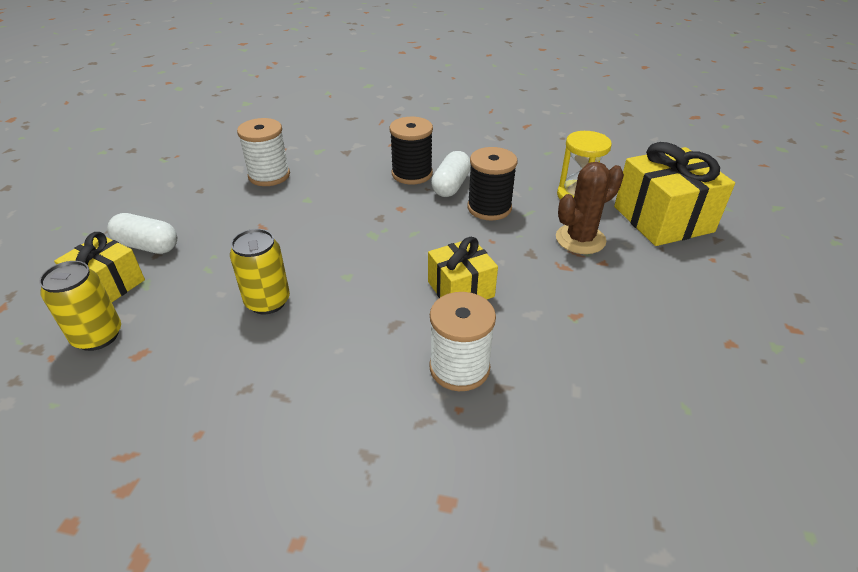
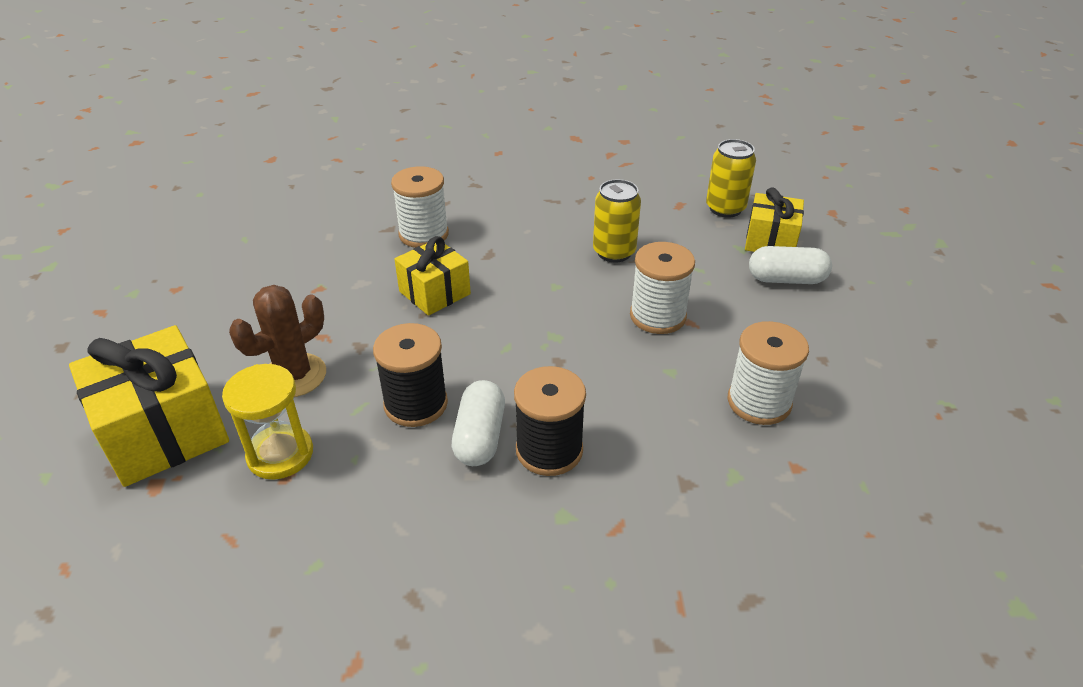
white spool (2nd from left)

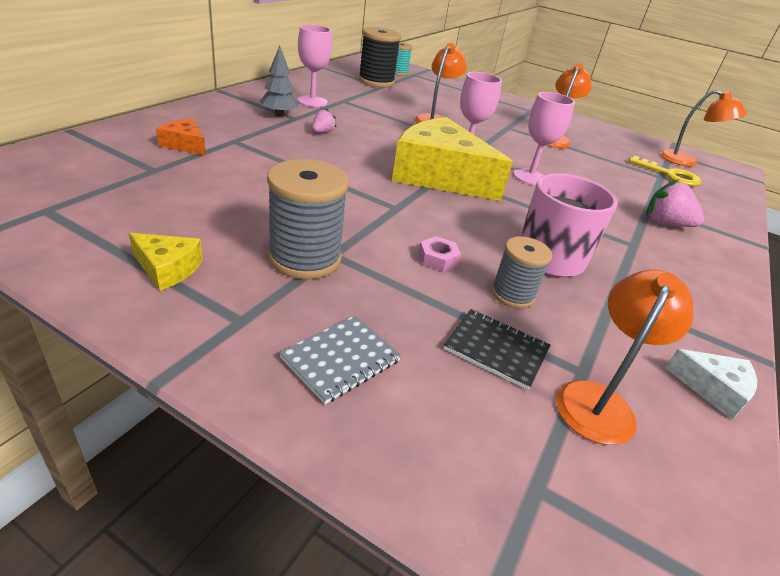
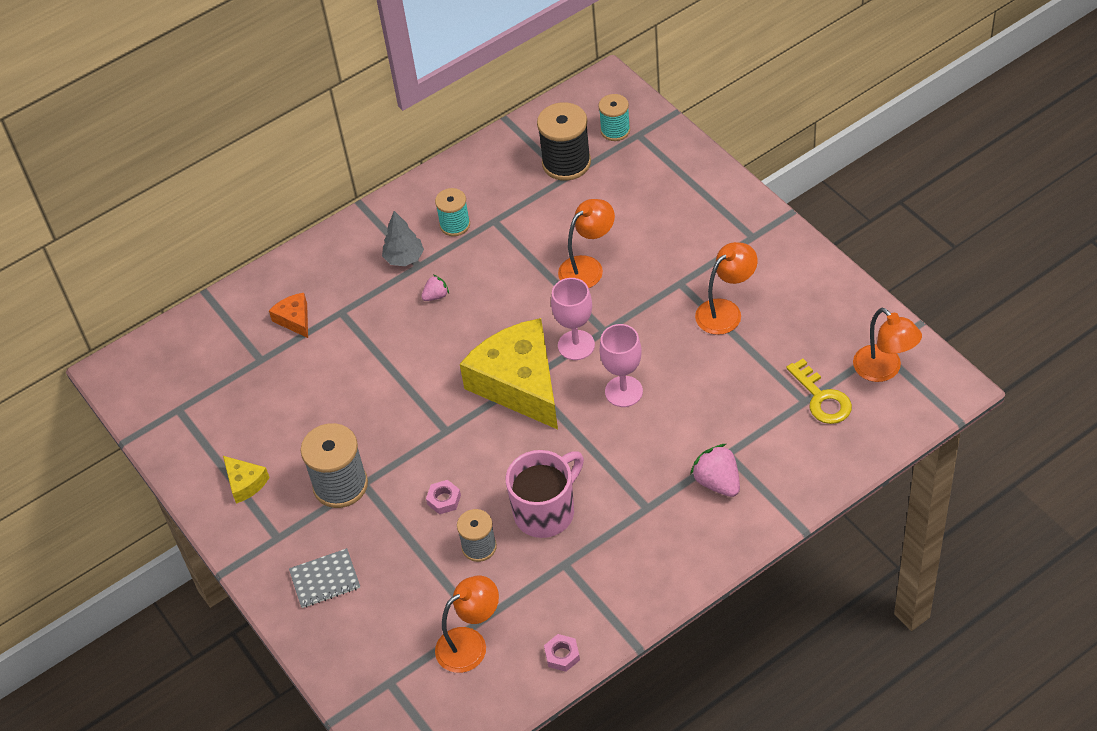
turquoise spool (1st from left)
black notebook
pink nut (2nd from left)

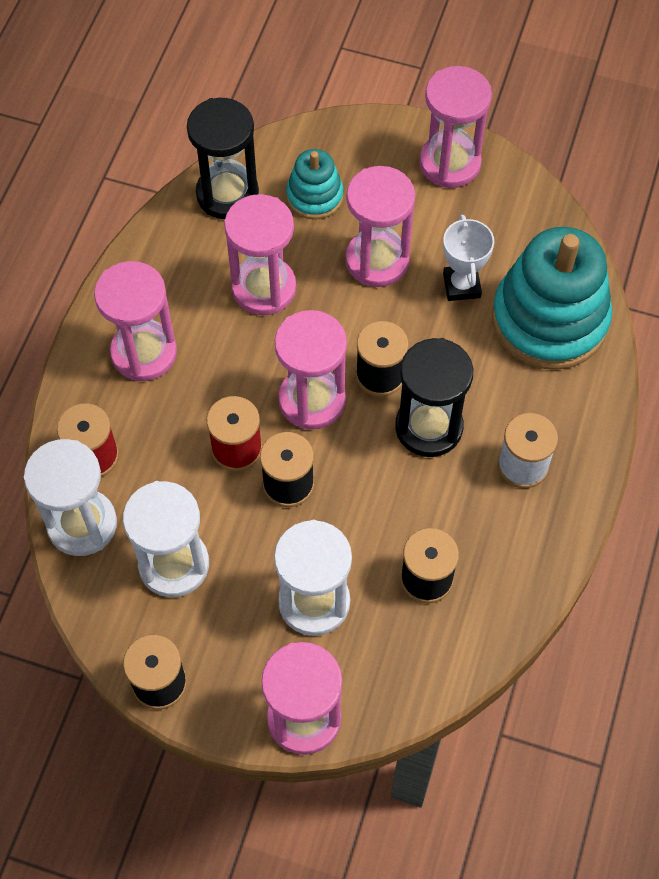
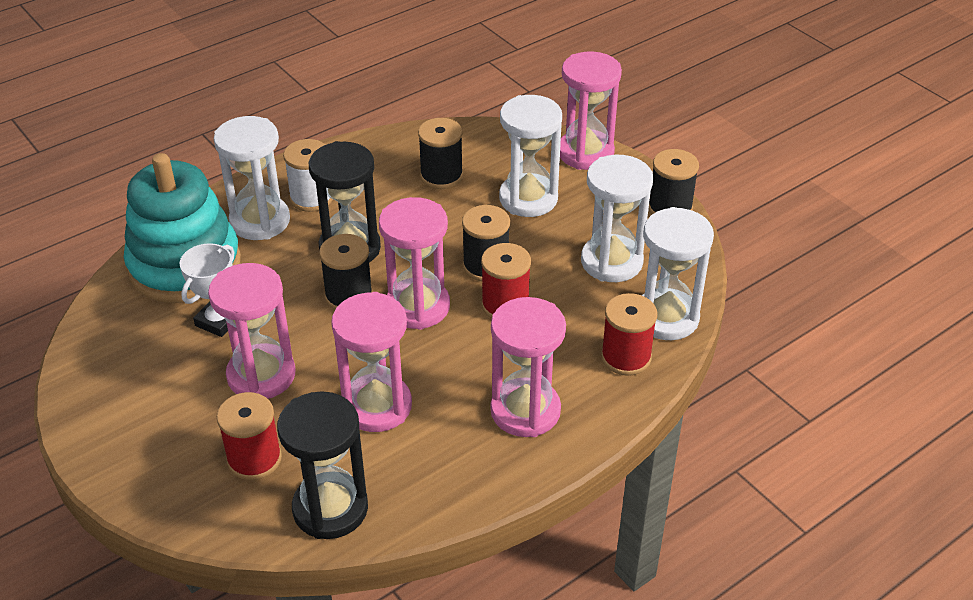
red spool (1st from left)
pink hourglass (6th from left in the first image)
white hourglass (1st from left)

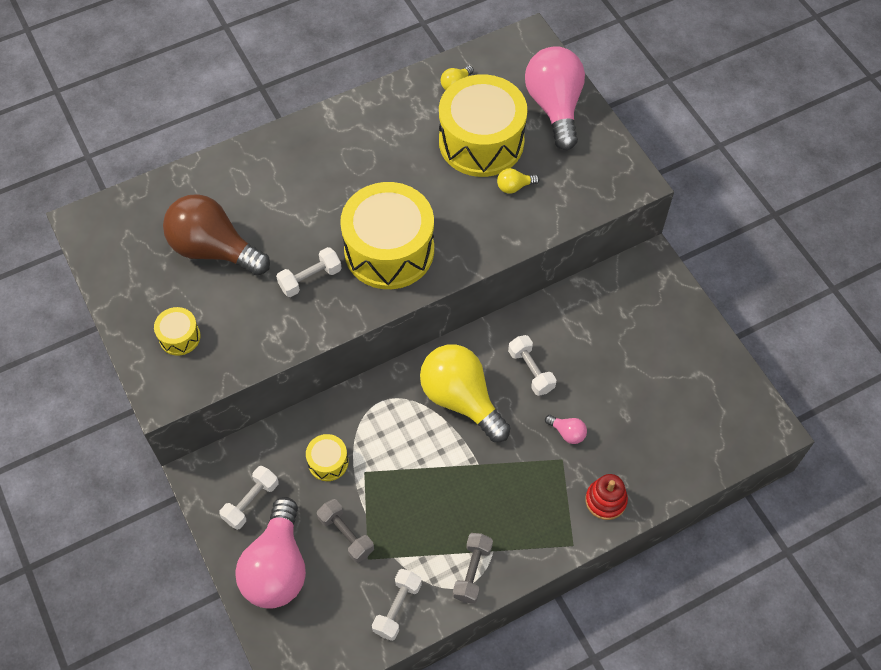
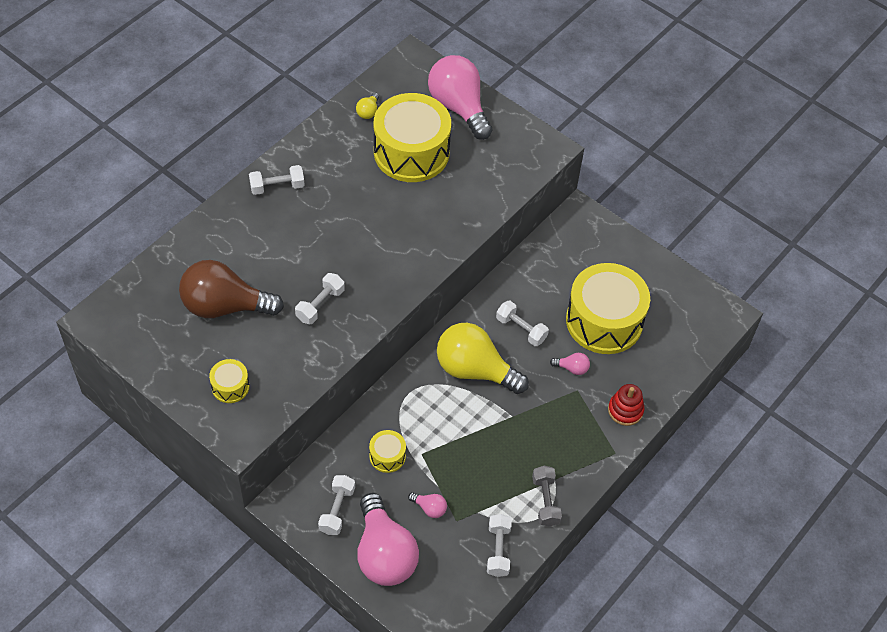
pink light bulb (2nd from left)
yellow drum (4th from left)
yellow light bulb (3rd from left in the first image)
white dumbbell (1st from left)

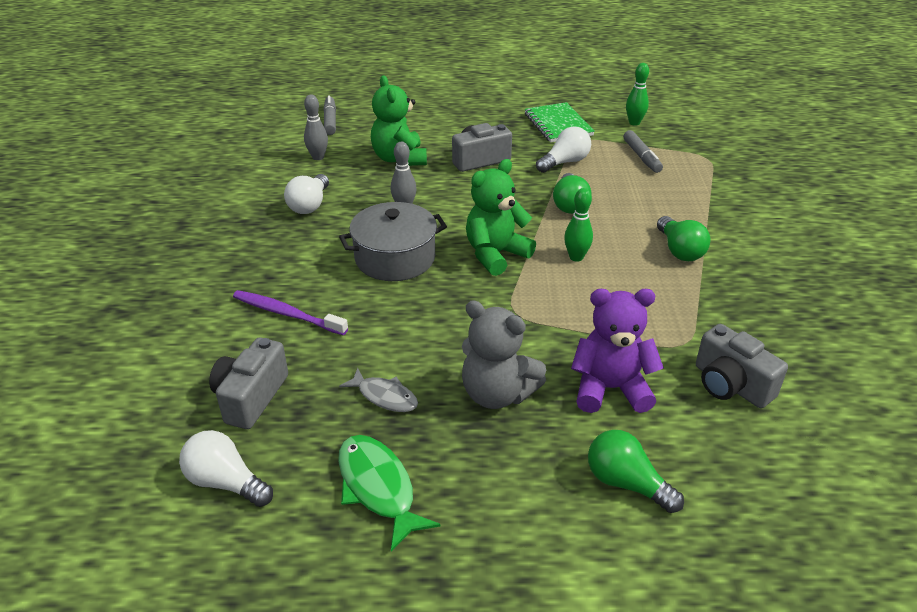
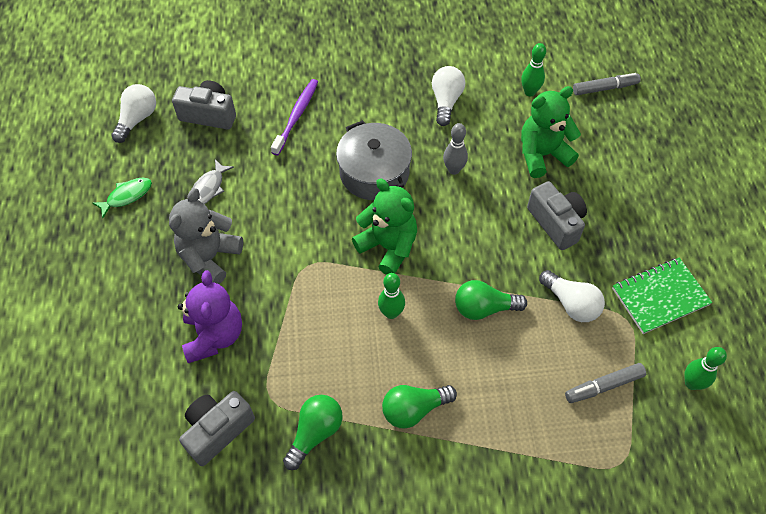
white light bulb (2nd from left)
green bowling pin (2nd from left)
green fish
green light bulb (1st from left)

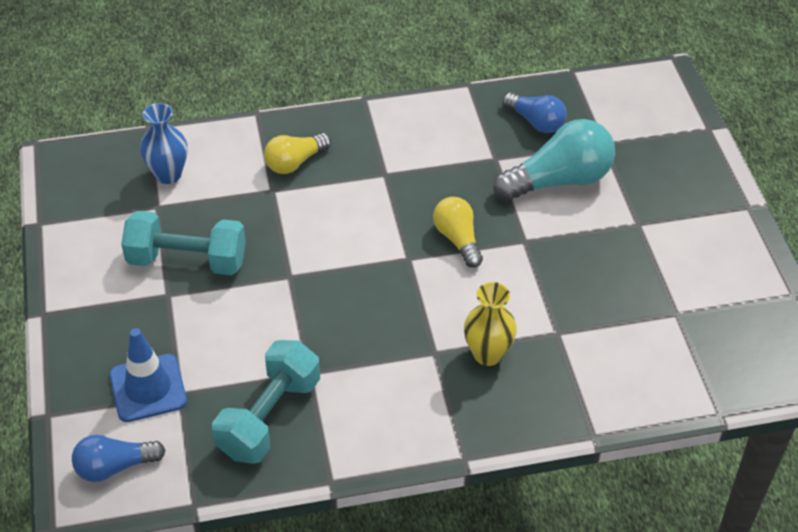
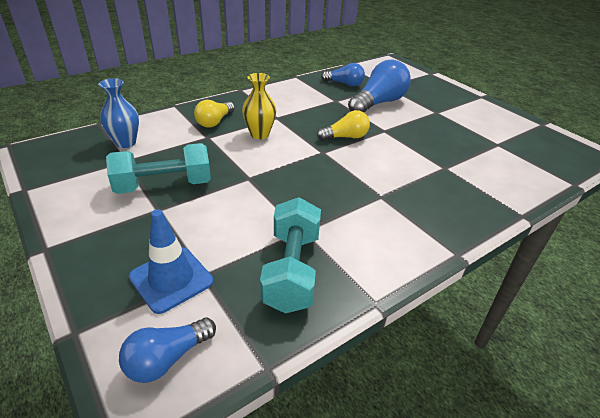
yellow light bulb (2nd from left)
yellow vase
blue light bulb (3rd from left)

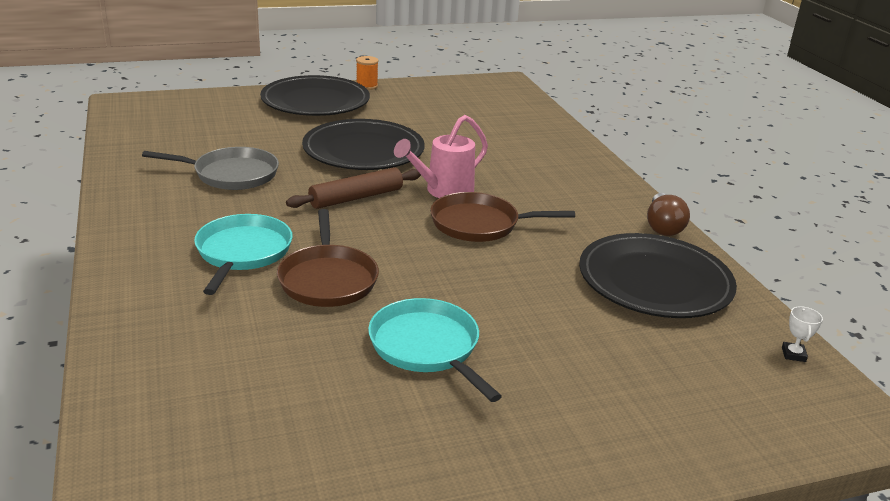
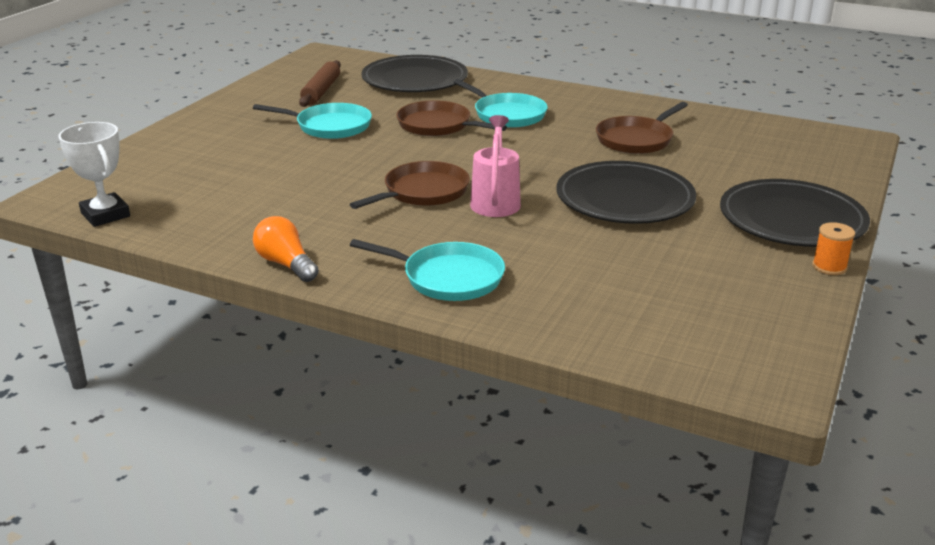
brown pan (3rd from left)
brown rolling pin
black plate (1st from left)
orange light bulb
white trophy
turquoise pan (2nd from left)

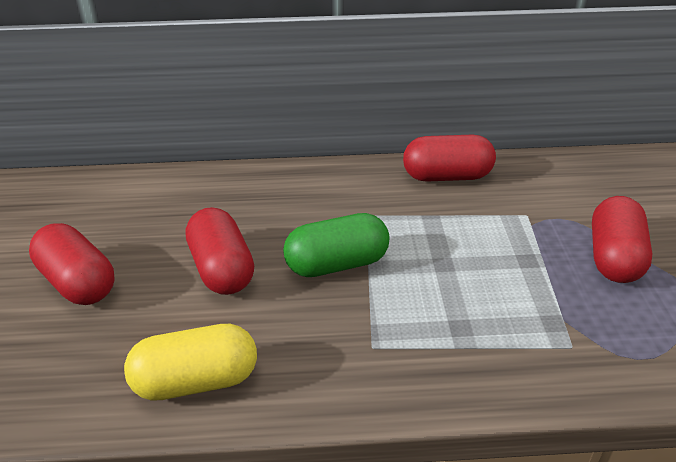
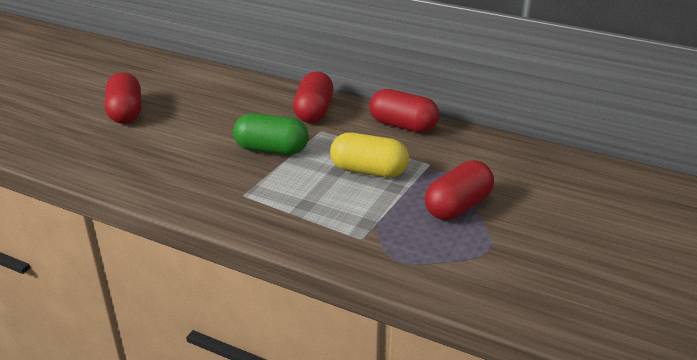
yellow capsule
red capsule (2nd from left)

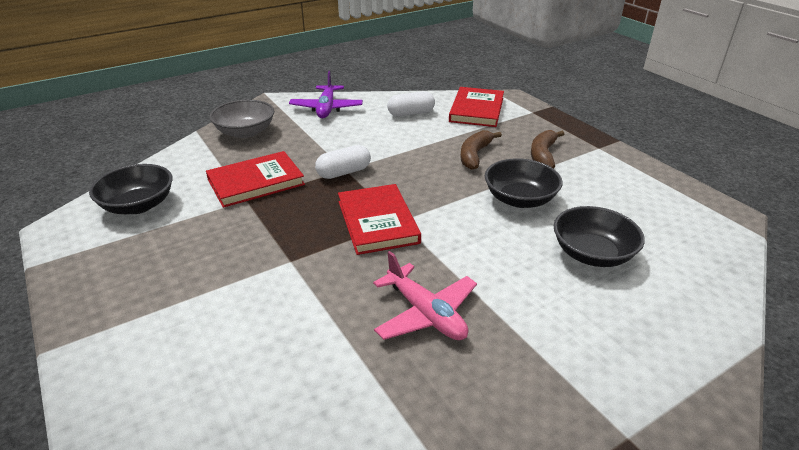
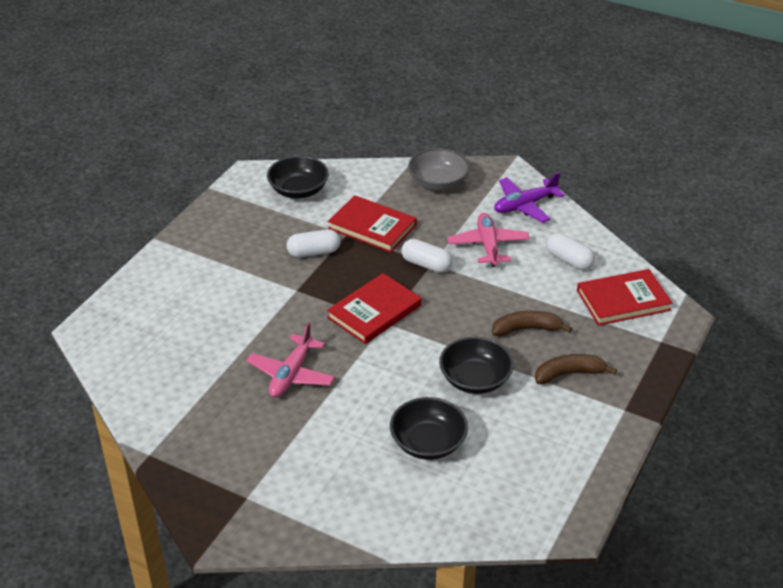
white capsule (1st from left)
pink plane (2nd from left)

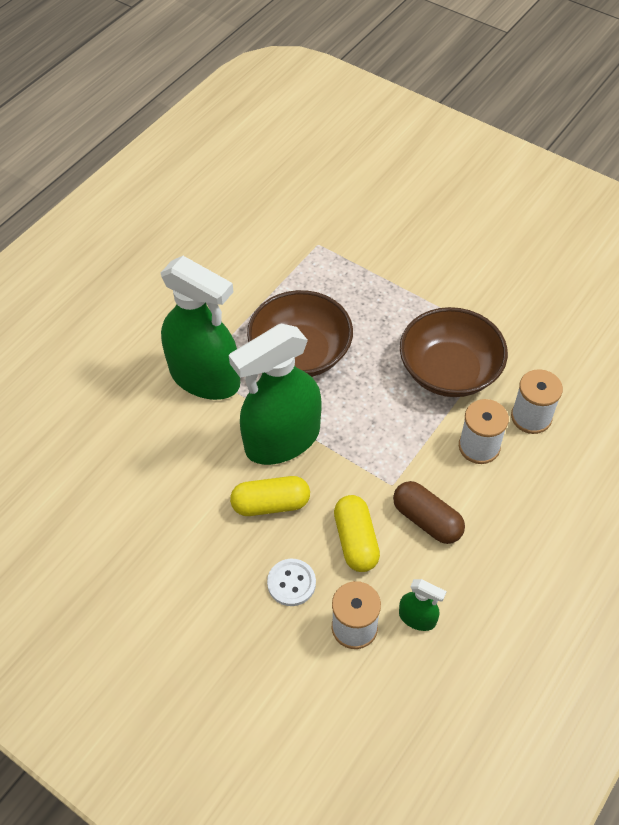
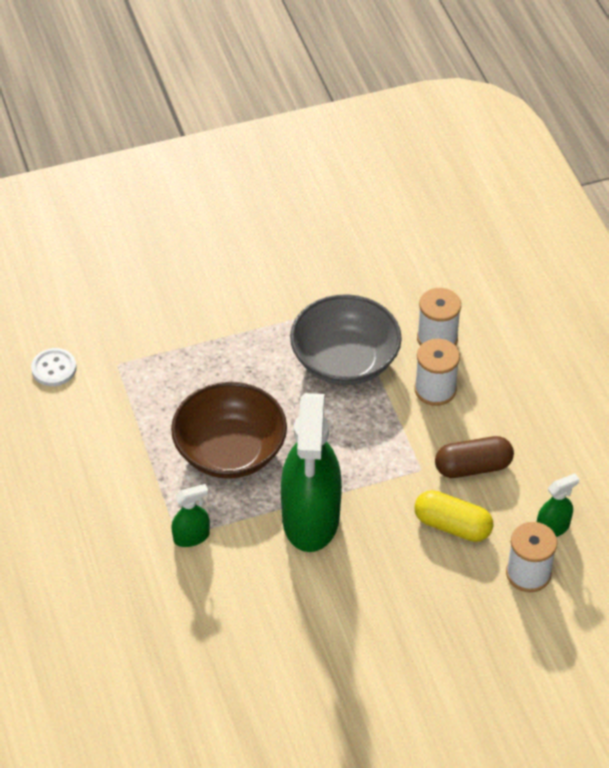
green spray bottle (1st from left)
yellow capsule (1st from left in the first image)
white button
grey bowl

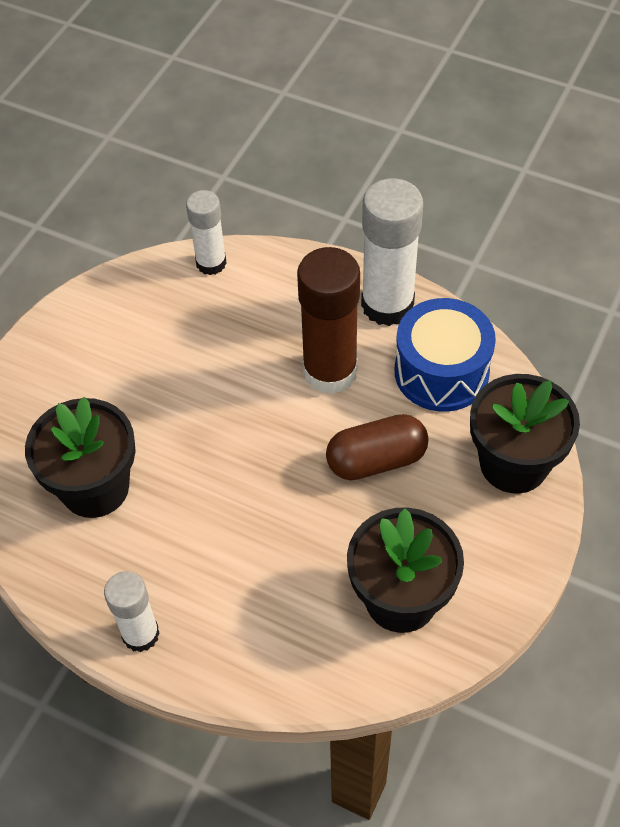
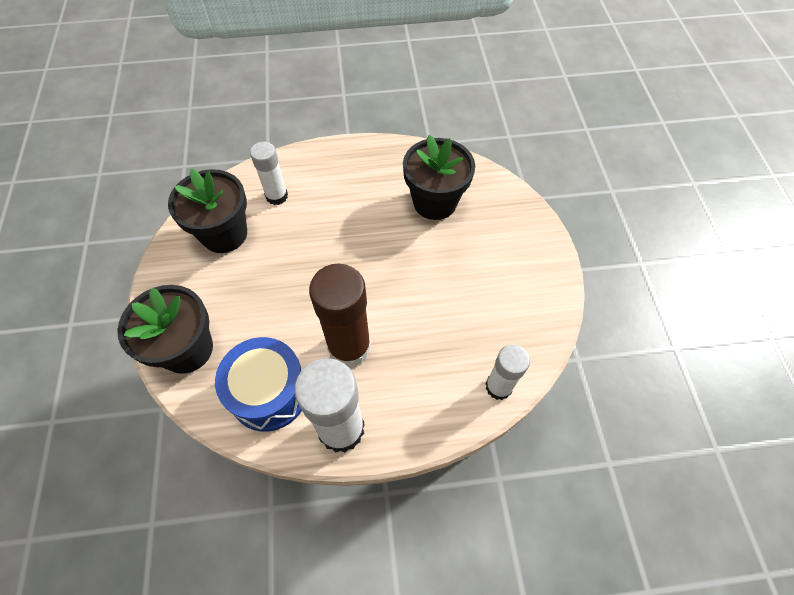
white glue stick (1st from left)
brown capsule

